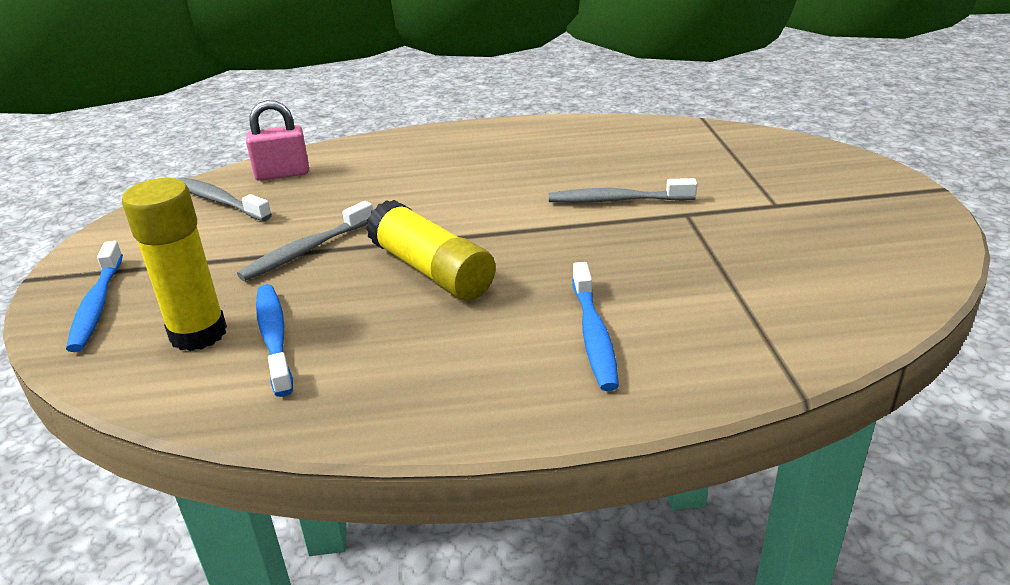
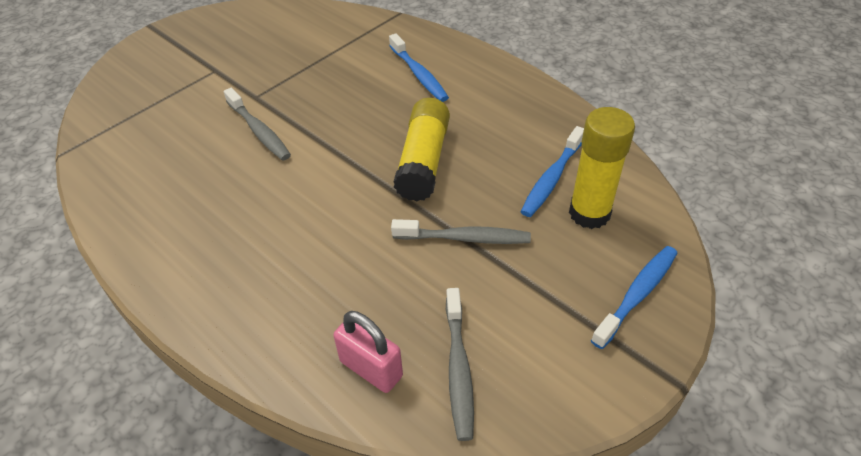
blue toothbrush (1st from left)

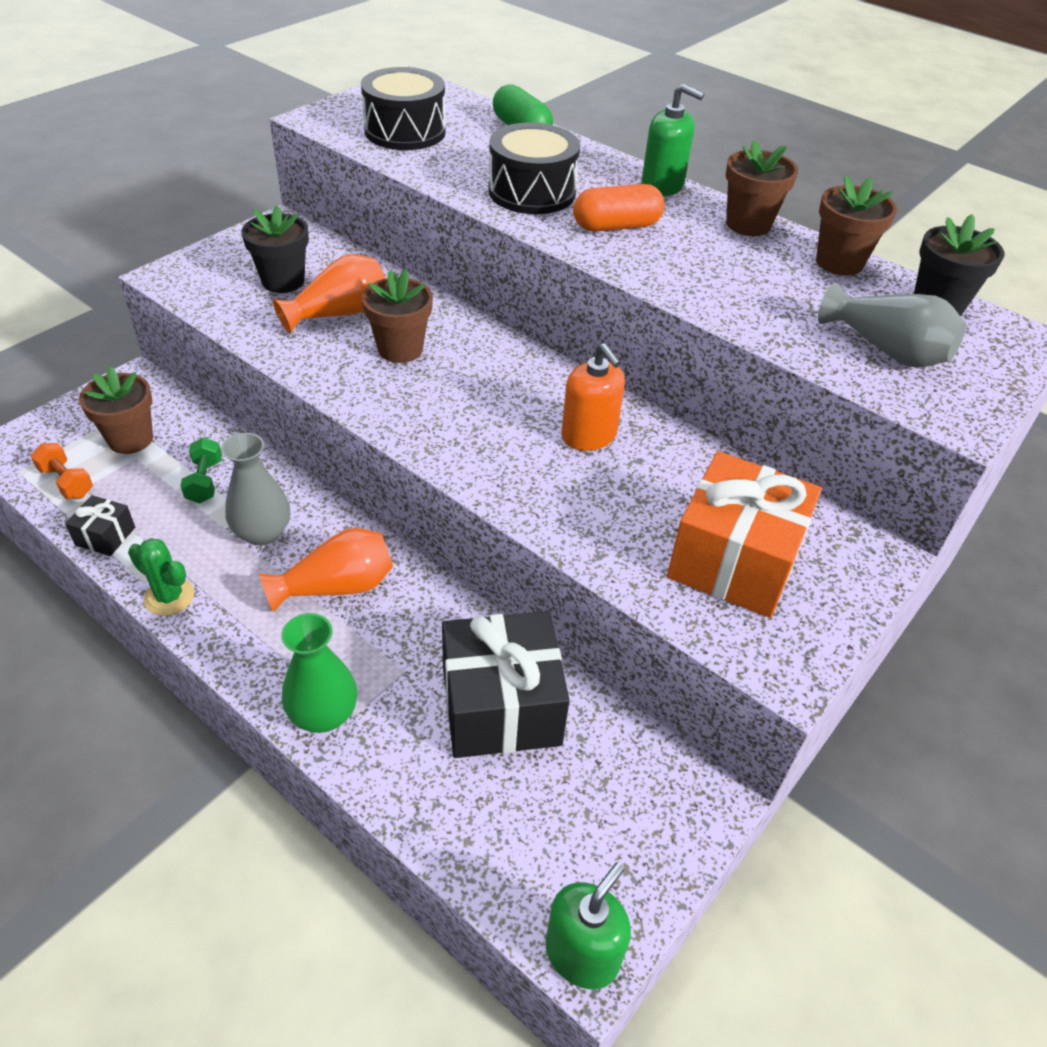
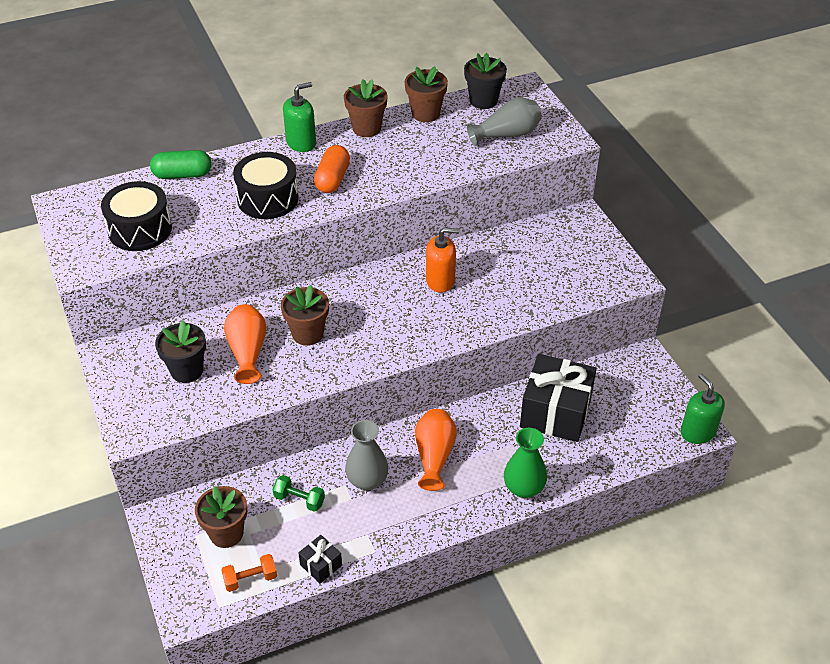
green cactus
orange gift

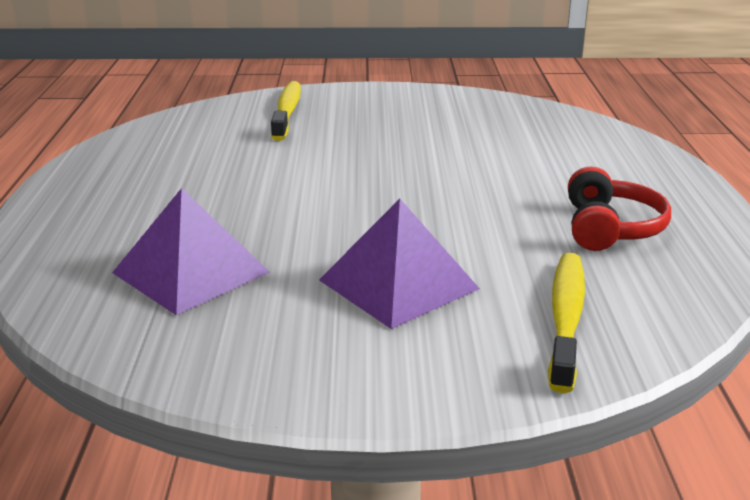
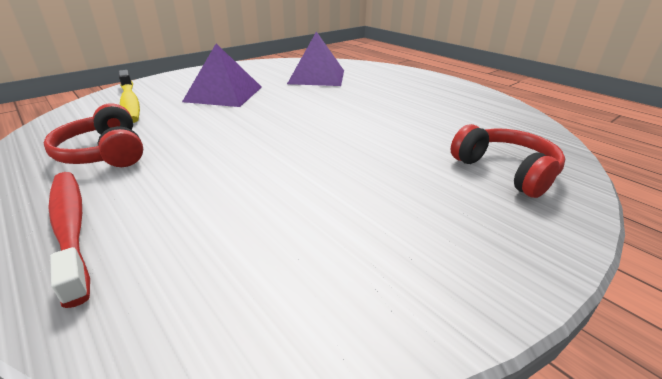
red headphones (2nd from left)
red toothbrush

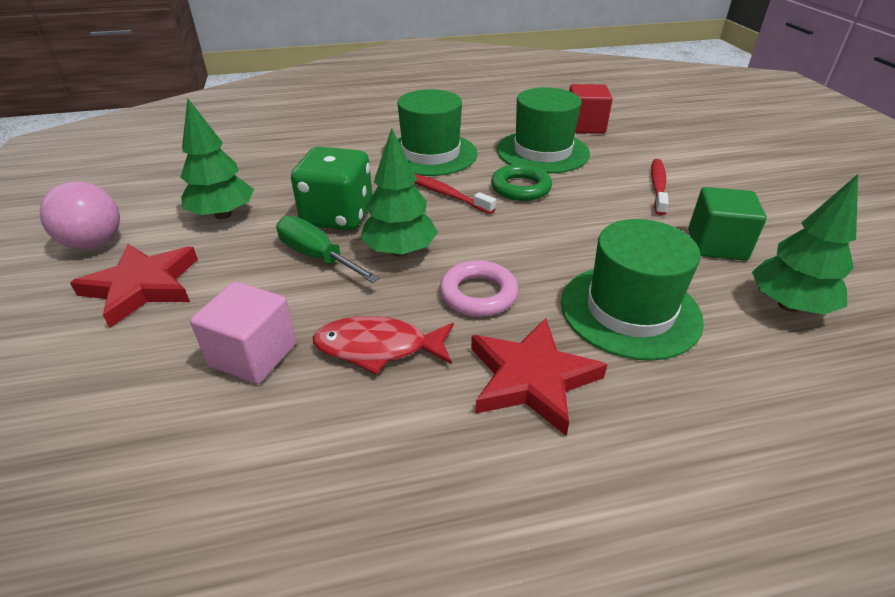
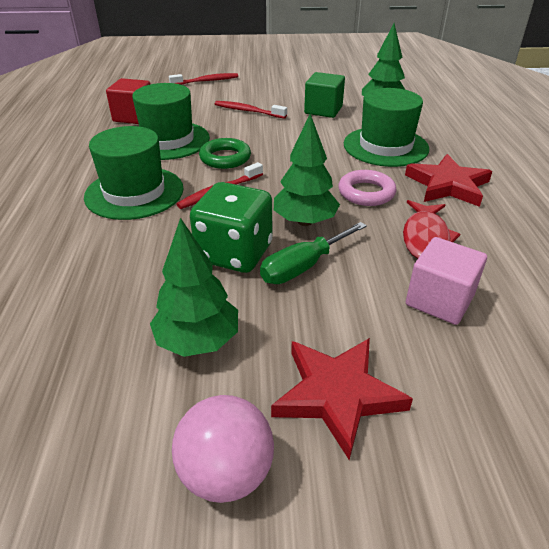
red toothbrush (1st from left)

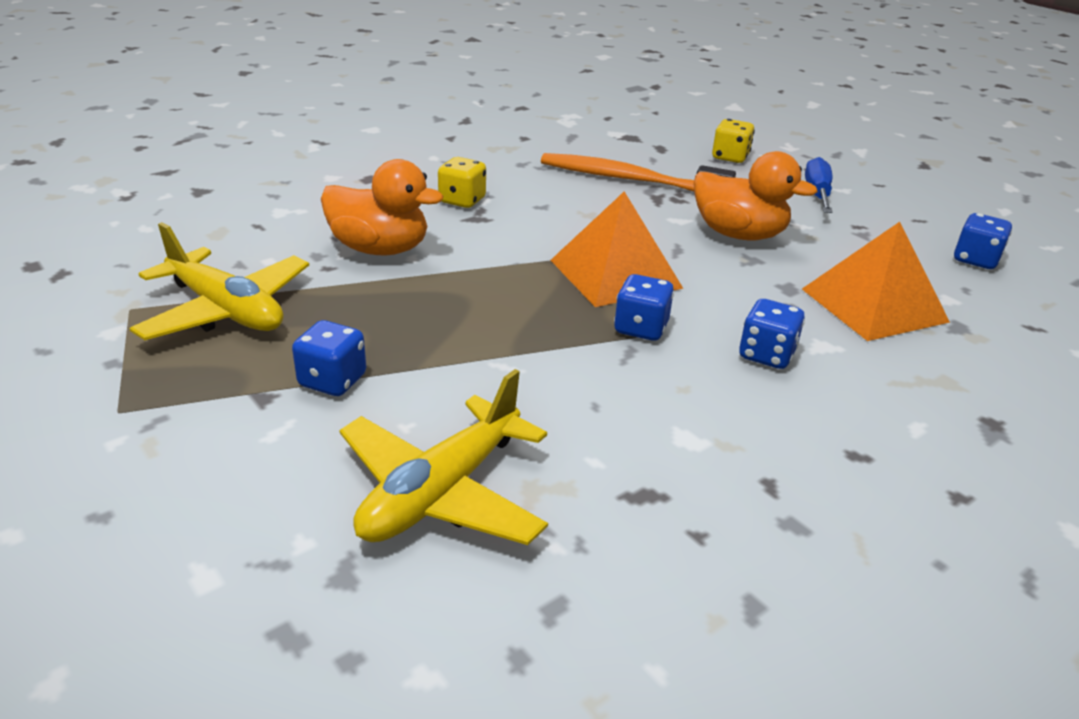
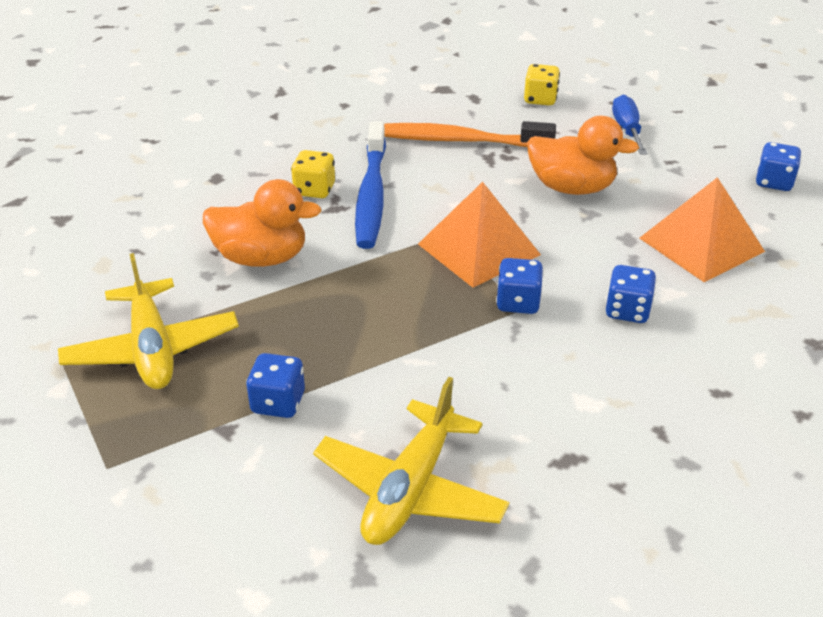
yellow plane (1st from left)
blue toothbrush

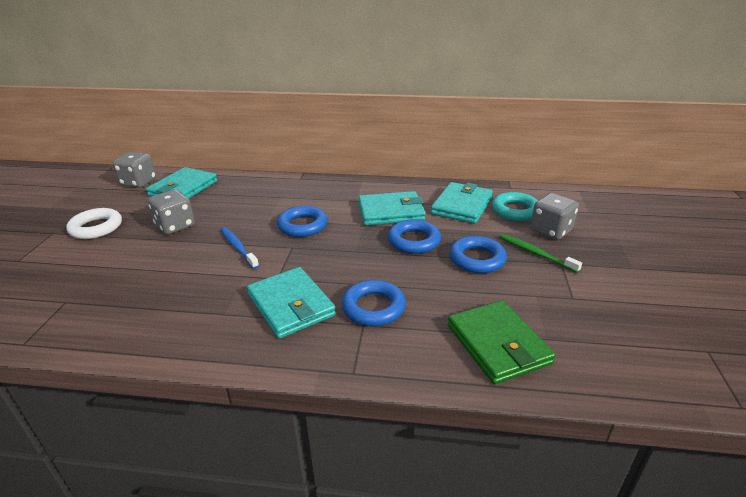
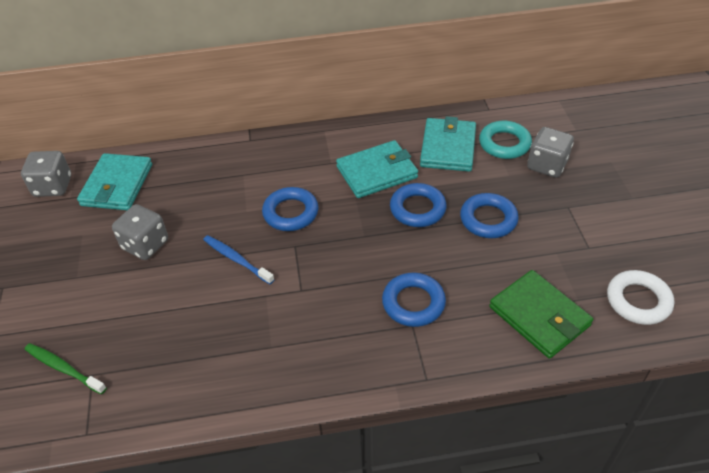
white ring
turquoise wallet (2nd from left in the first image)
green toothbrush

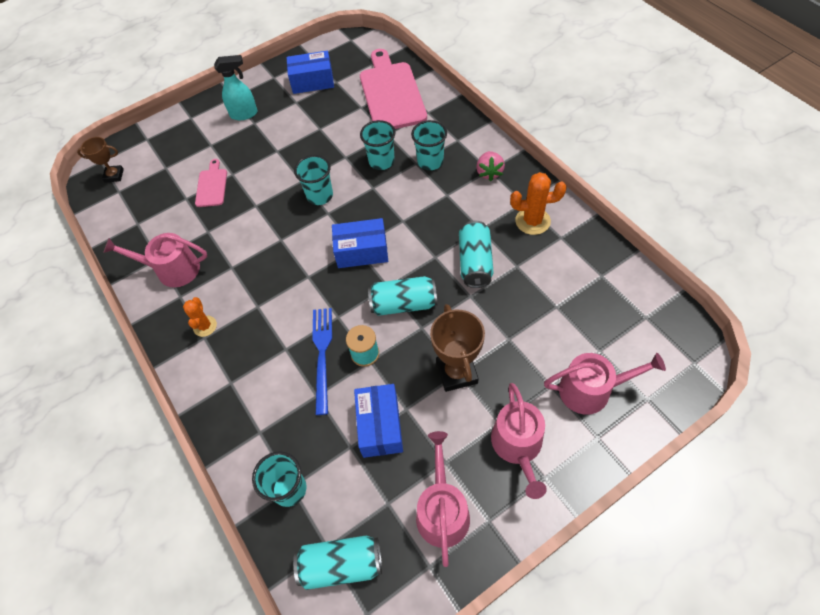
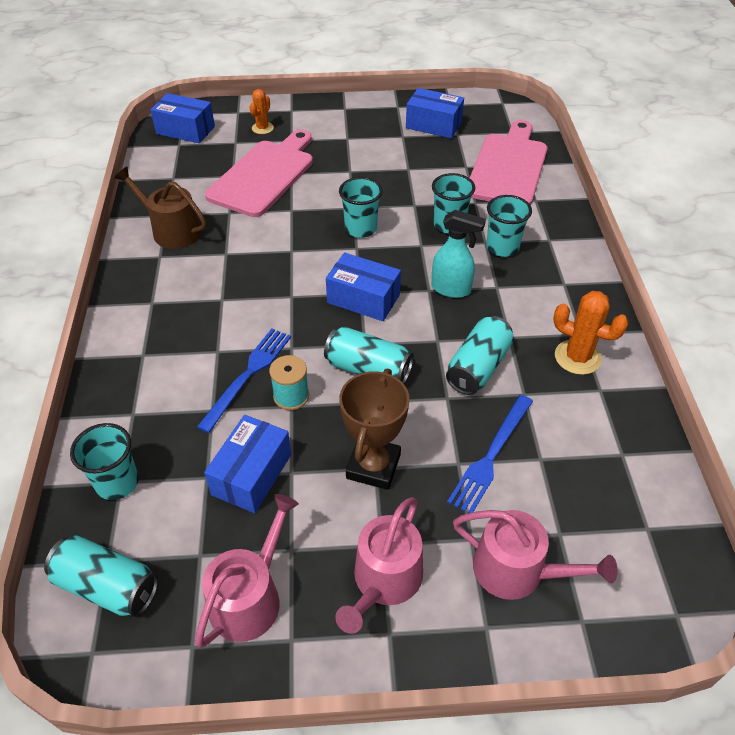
blue box (1st from left)
brown watering can
orange cactus (1st from left)
pink cutting board (1st from left)
turquoise spray bottle
pink strawberry
blue fork (2nd from left)

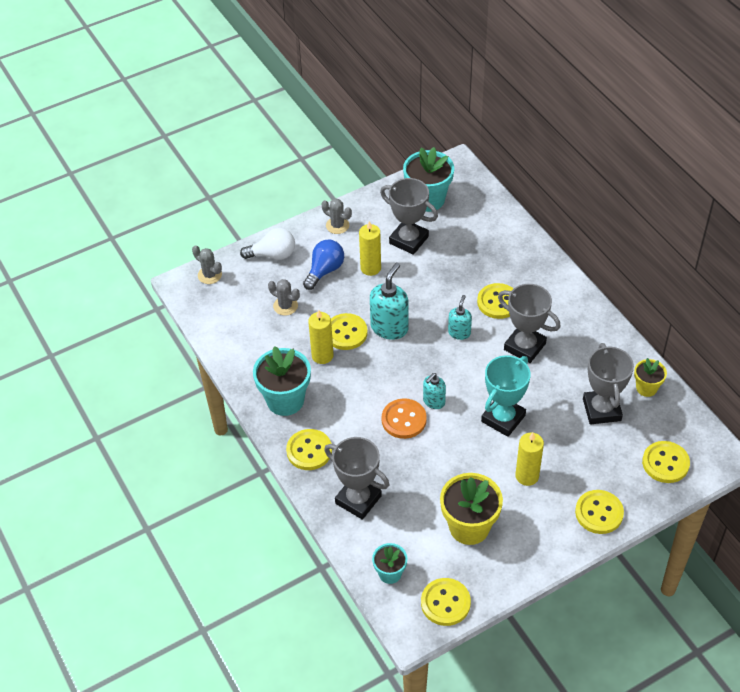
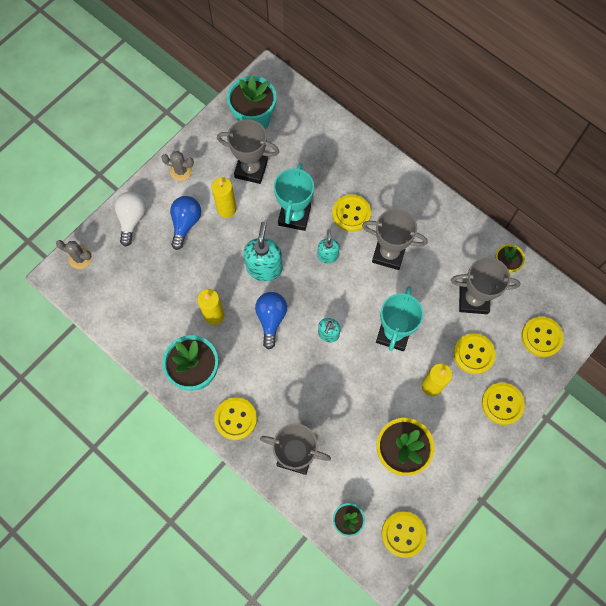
white light bulb
grey cactus (2nd from left in the first image)
yellow button (4th from left)
orange button
grey trophy (4th from left)
blue light bulb (2nd from left)
turquoise trophy (1st from left)

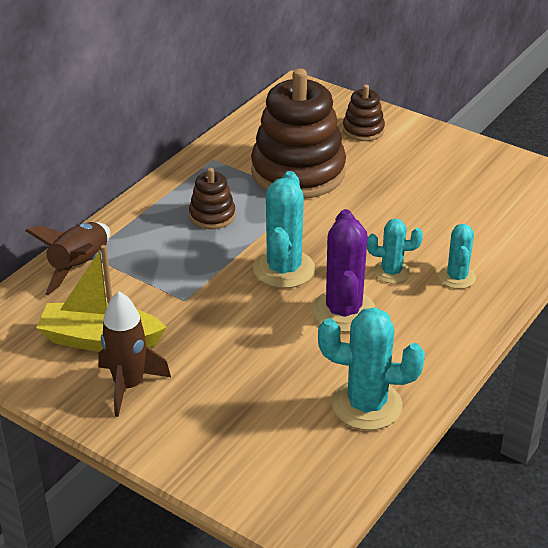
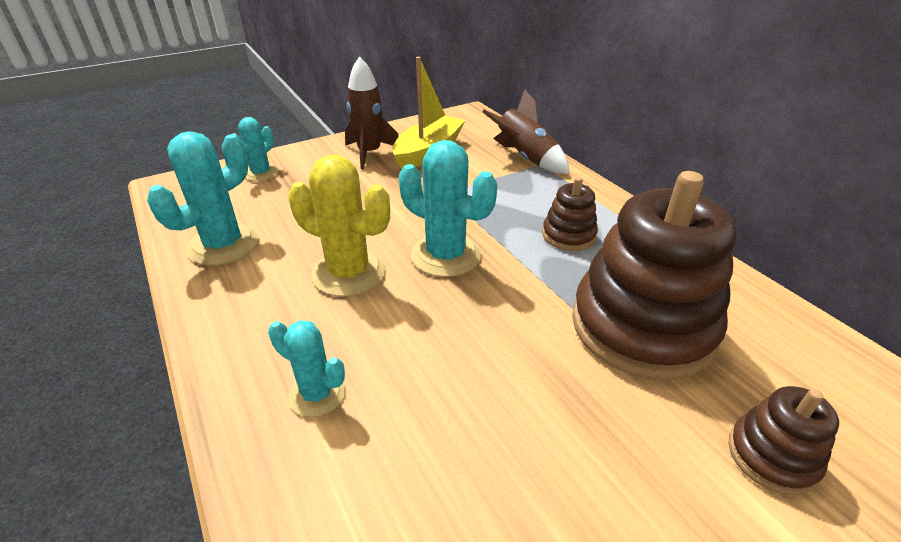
yellow cactus
turquoise cactus (2nd from left)

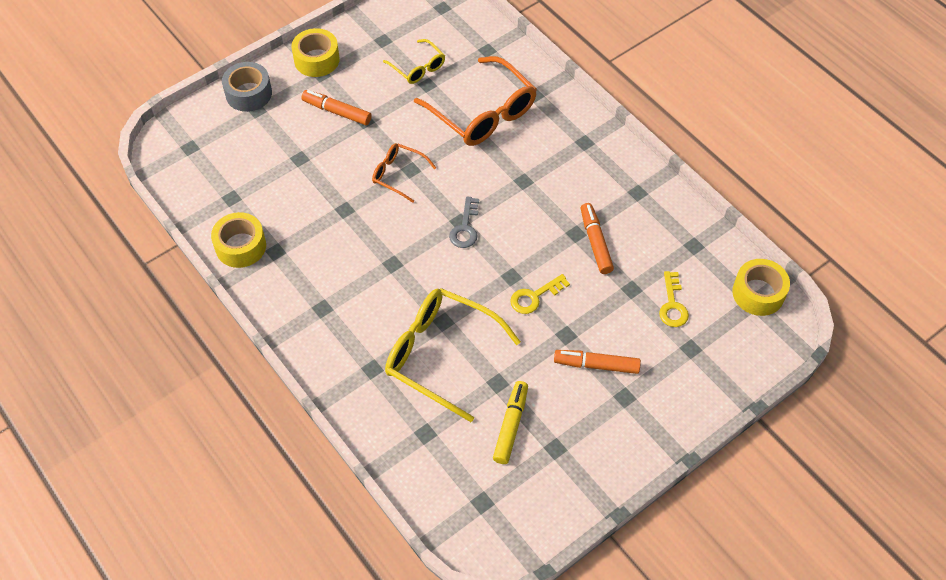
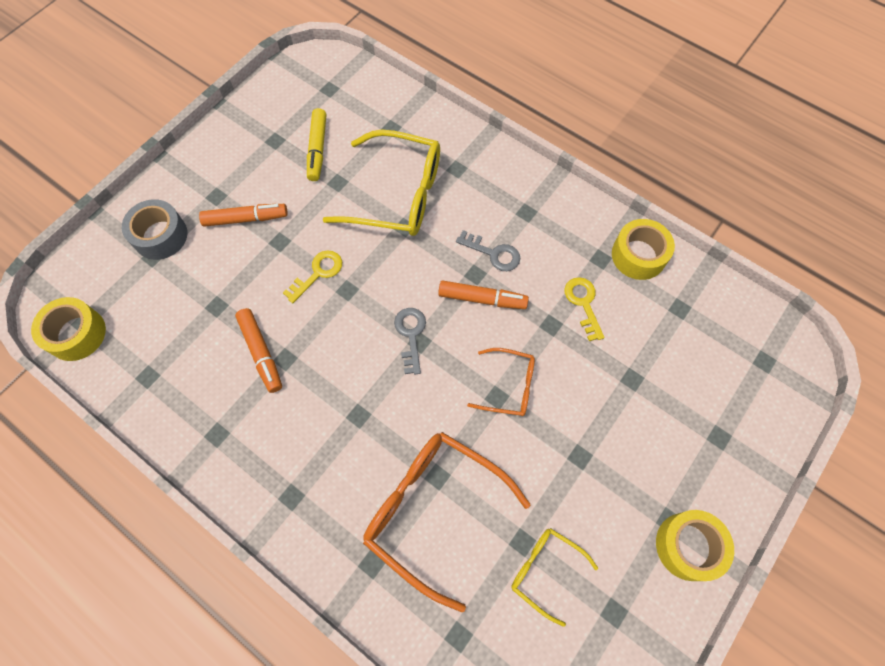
grey tape
orange marker (3rd from left)
yellow key (2nd from left)
grey key (2nd from left)

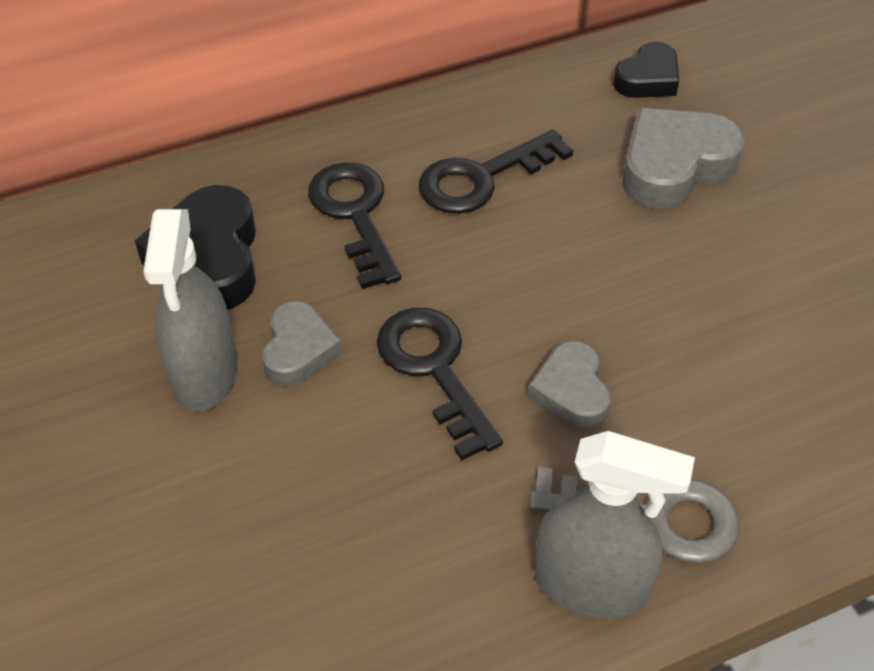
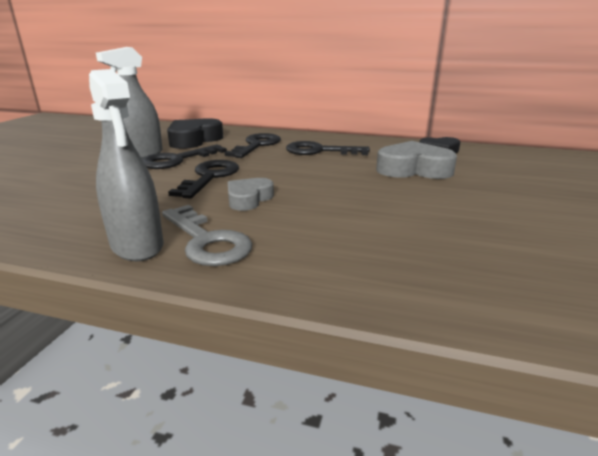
black key (1st from left)

